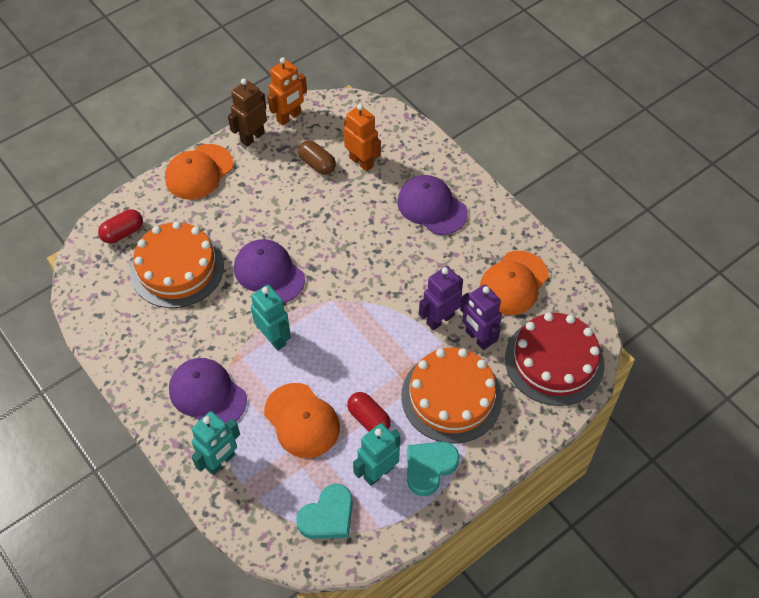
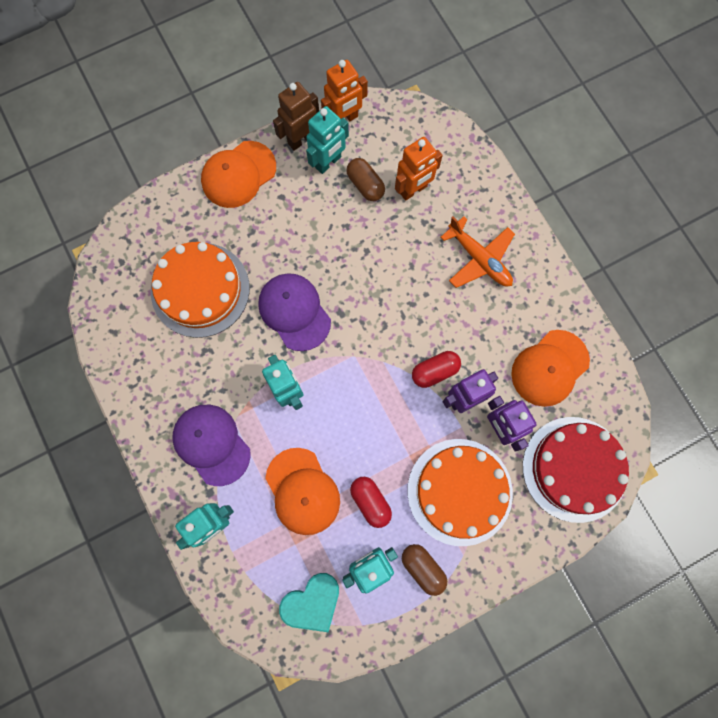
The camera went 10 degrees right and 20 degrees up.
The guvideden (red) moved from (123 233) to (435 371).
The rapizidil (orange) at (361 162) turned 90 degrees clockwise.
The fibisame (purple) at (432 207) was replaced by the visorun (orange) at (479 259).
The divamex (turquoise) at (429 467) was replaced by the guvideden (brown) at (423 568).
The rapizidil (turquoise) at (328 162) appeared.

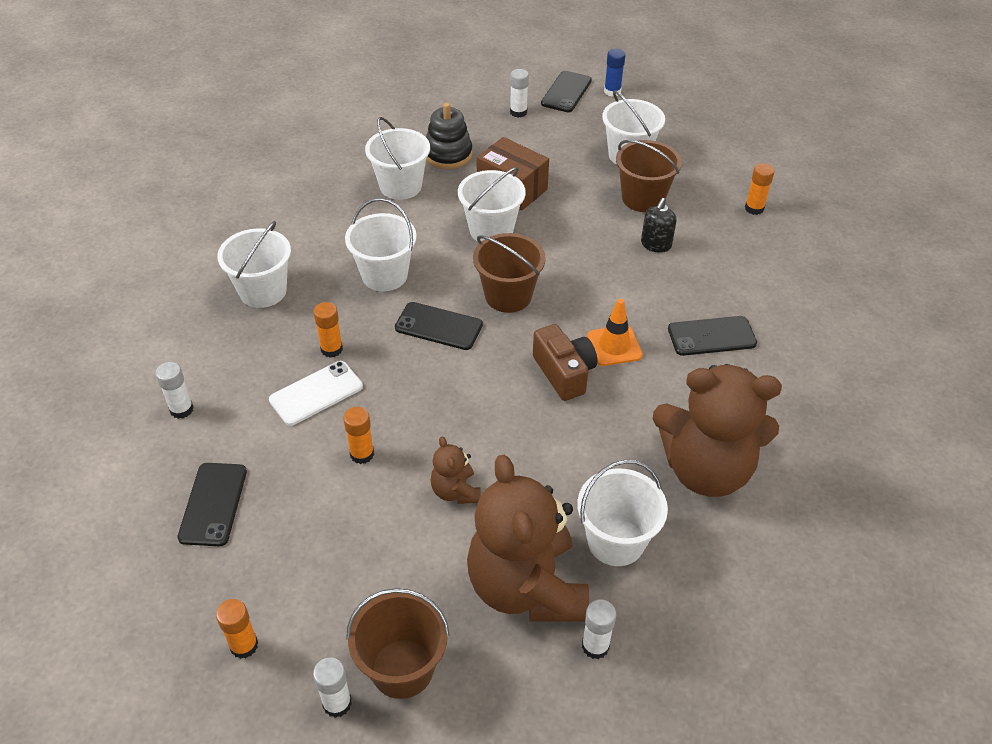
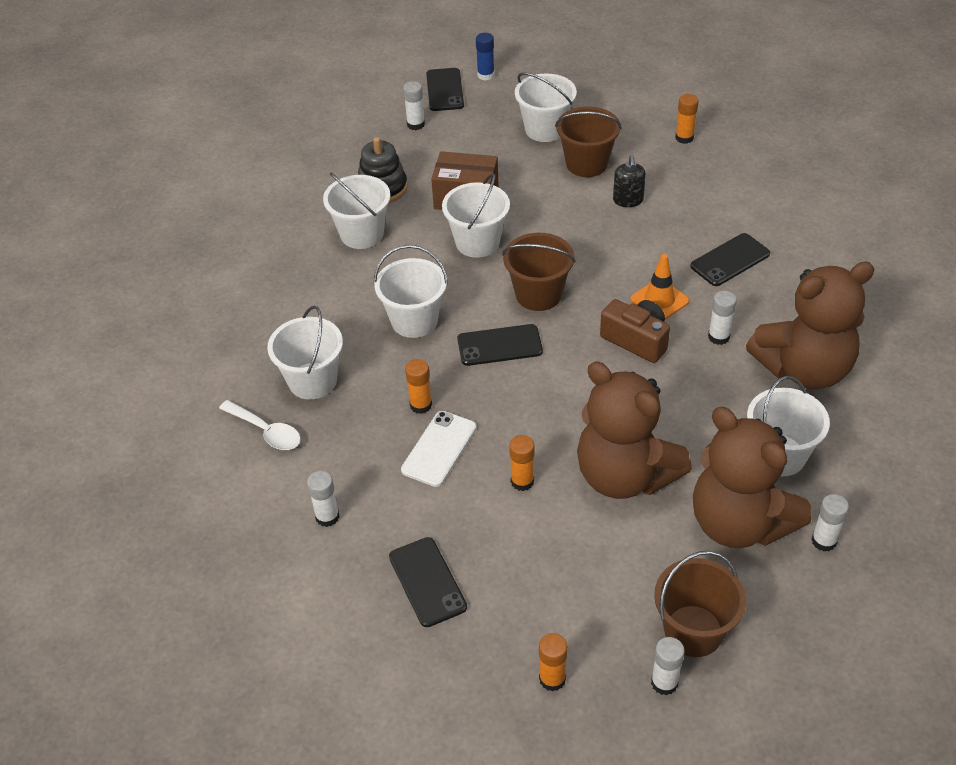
The camera went 25 degrees left and 0 degrees up.
The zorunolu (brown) at (455 491) changed to 2.24 times the size.
The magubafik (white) at (266 431) appeared.
The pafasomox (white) at (718 337) appeared.

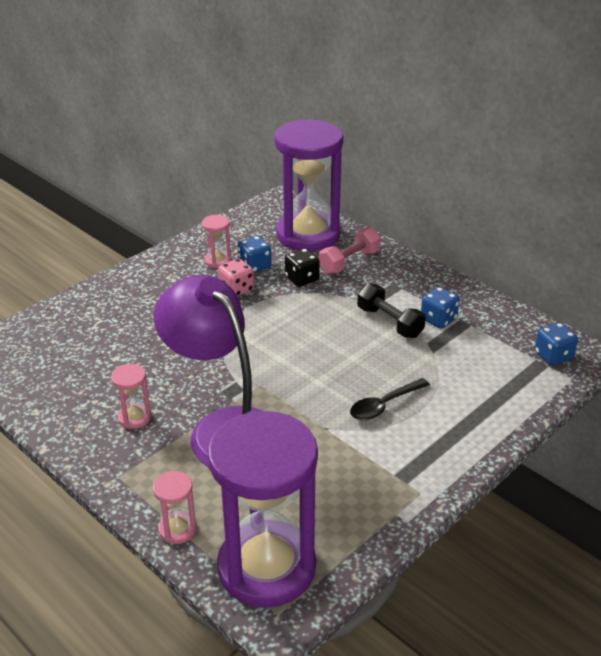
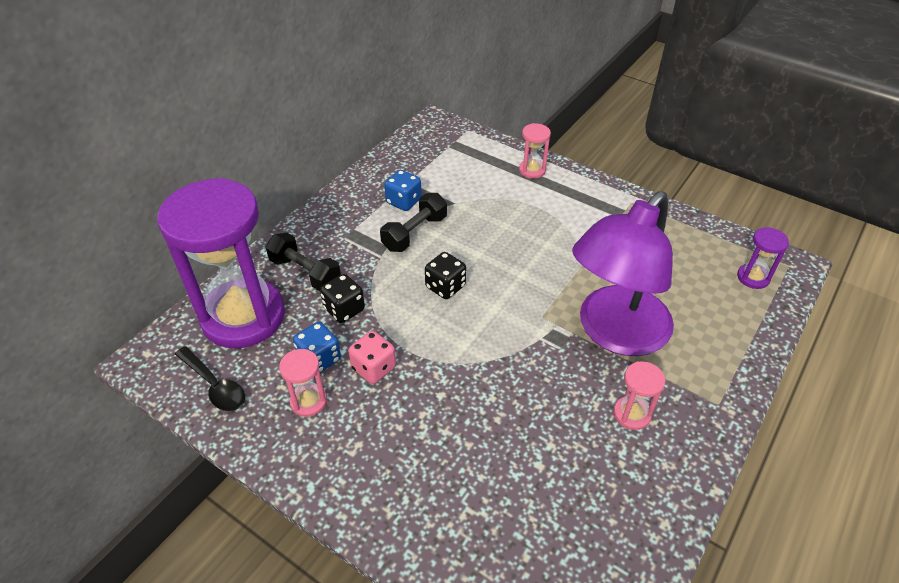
The camera went 100 degrees left and 10 degrees up.
The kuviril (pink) moved from (177 529) to (532 170).
The kuviril (purple) at (266 567) changed to 0.40 times the size.
The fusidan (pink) at (349 262) became the fusidan (black) at (305 272).
The magubafik (black) moved from (384 405) to (215 385).
The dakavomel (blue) at (553 356) disappeared.
The dakavomel (black) at (445 287) appeared.

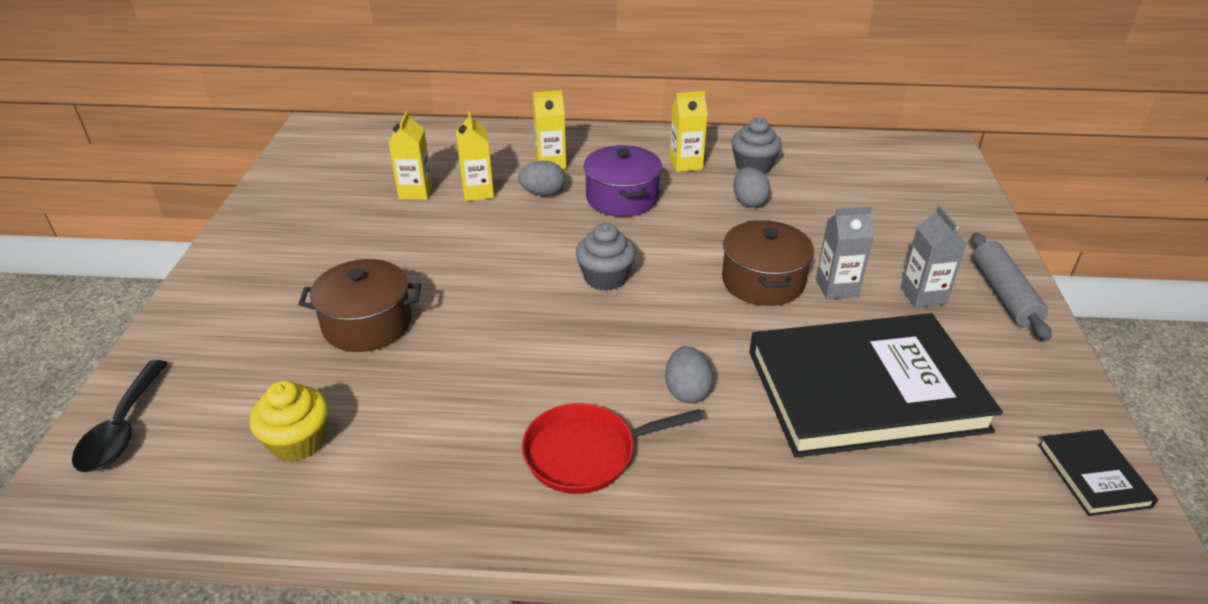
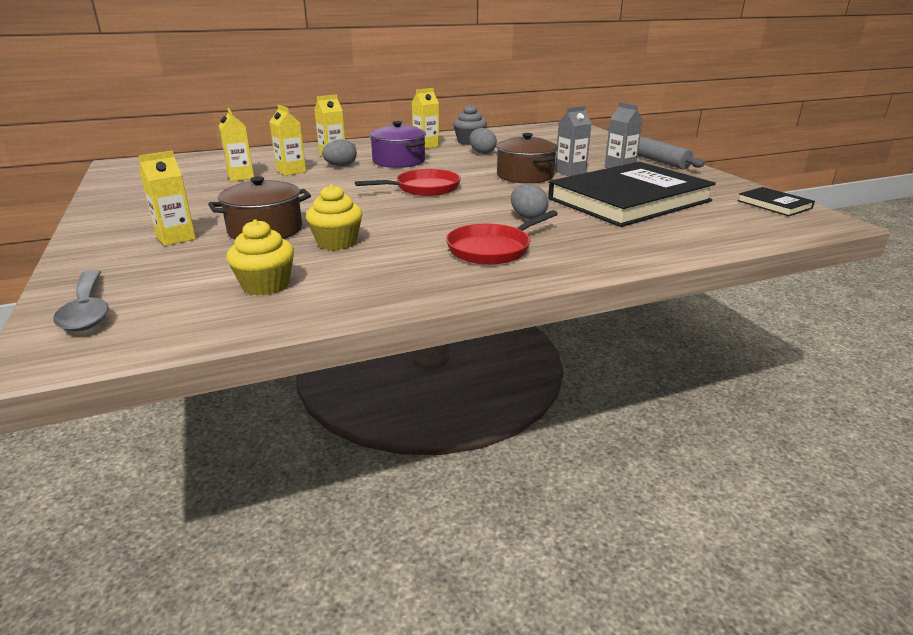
The camera went 25 degrees left and 10 degrees down.
The magubafik (black) at (122 428) became the magubafik (grey) at (87 310).
The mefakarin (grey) at (605 278) was replaced by the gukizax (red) at (423 188).
The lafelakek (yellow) at (176 238) appeared.
The mefakarin (yellow) at (337 242) appeared.

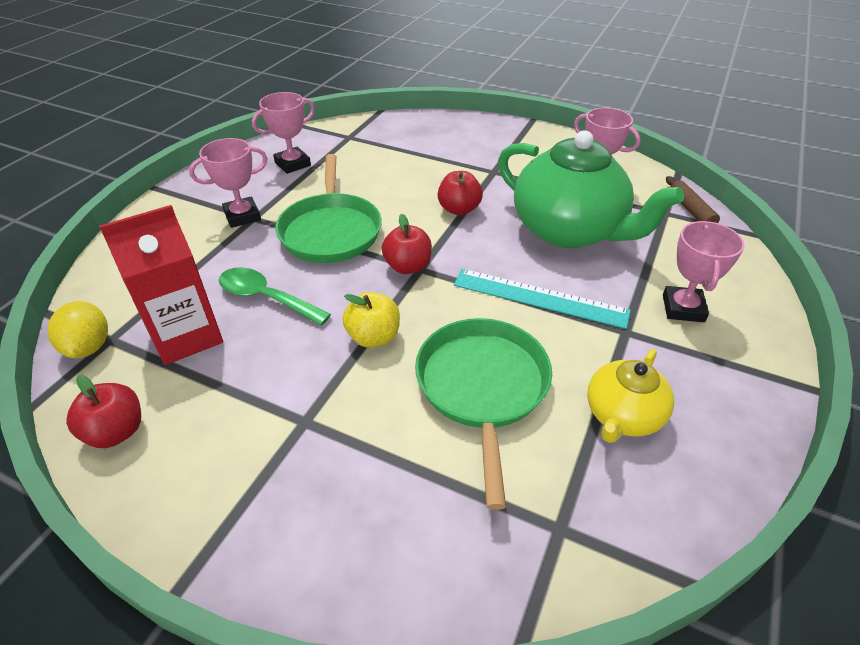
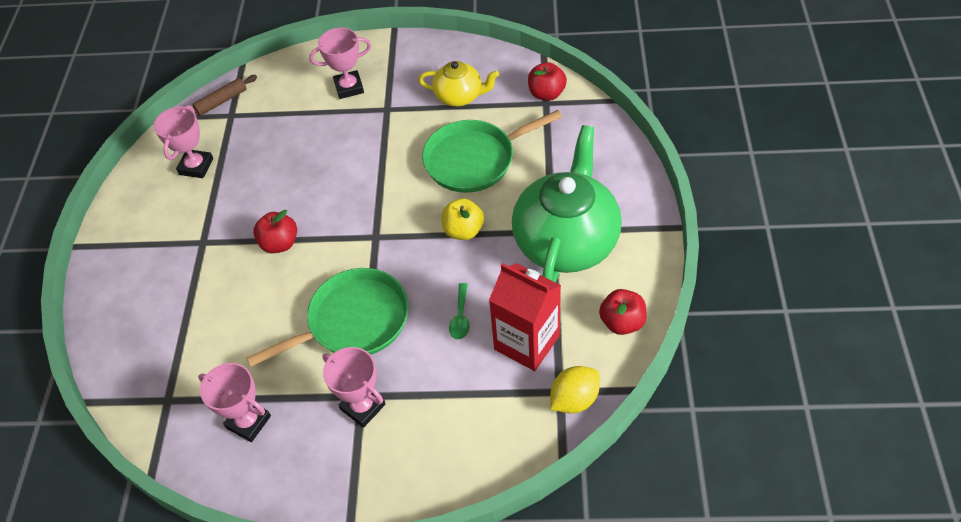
The camera went 110 degrees left and 10 degrees up.
The magubafik (green) at (266 298) changed to 0.61 times the size.
The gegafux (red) moved from (408 266) to (546 94).
The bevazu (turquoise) at (539 298) disappeared.
The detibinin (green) moved from (569 230) to (566 241).

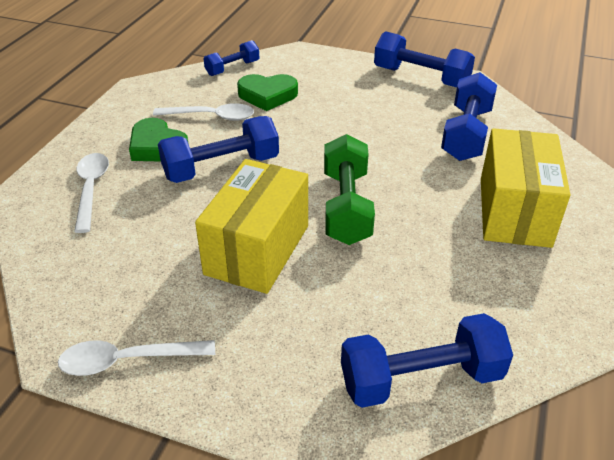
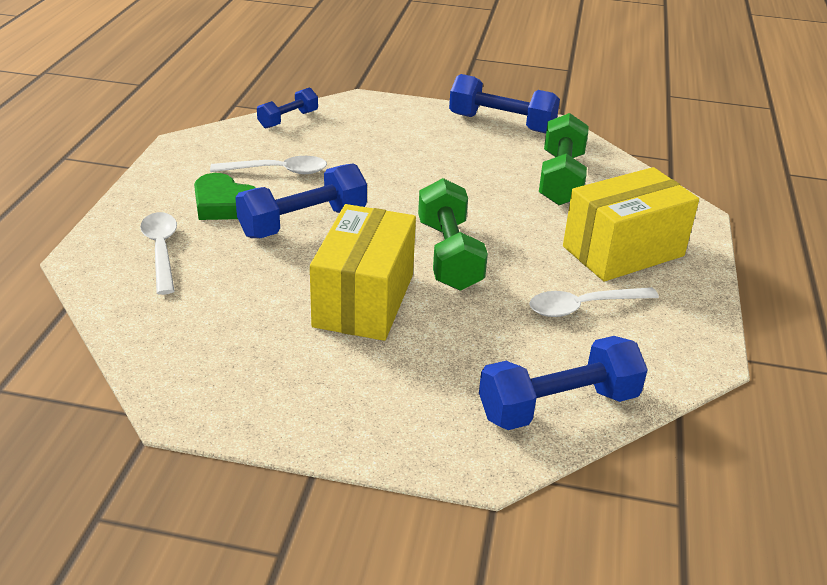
The camera went 10 degrees left and 5 degrees down.
The magubafik (white) moved from (127 360) to (583 307).
The divamex (green) at (267 95) disappeared.
The fusidan (blue) at (466 134) became the fusidan (green) at (561 179).
The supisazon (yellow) at (514 211) turned 60 degrees clockwise.

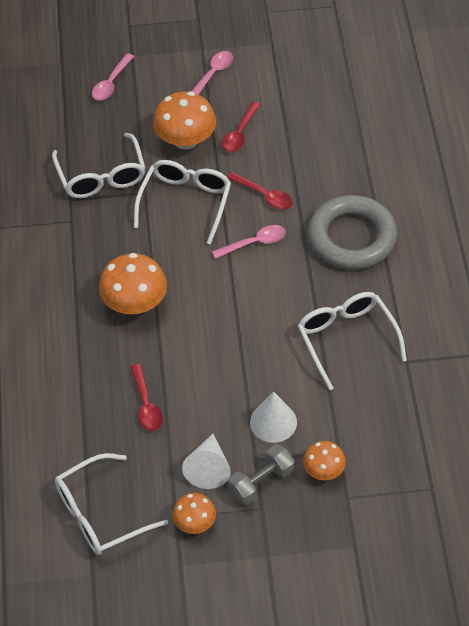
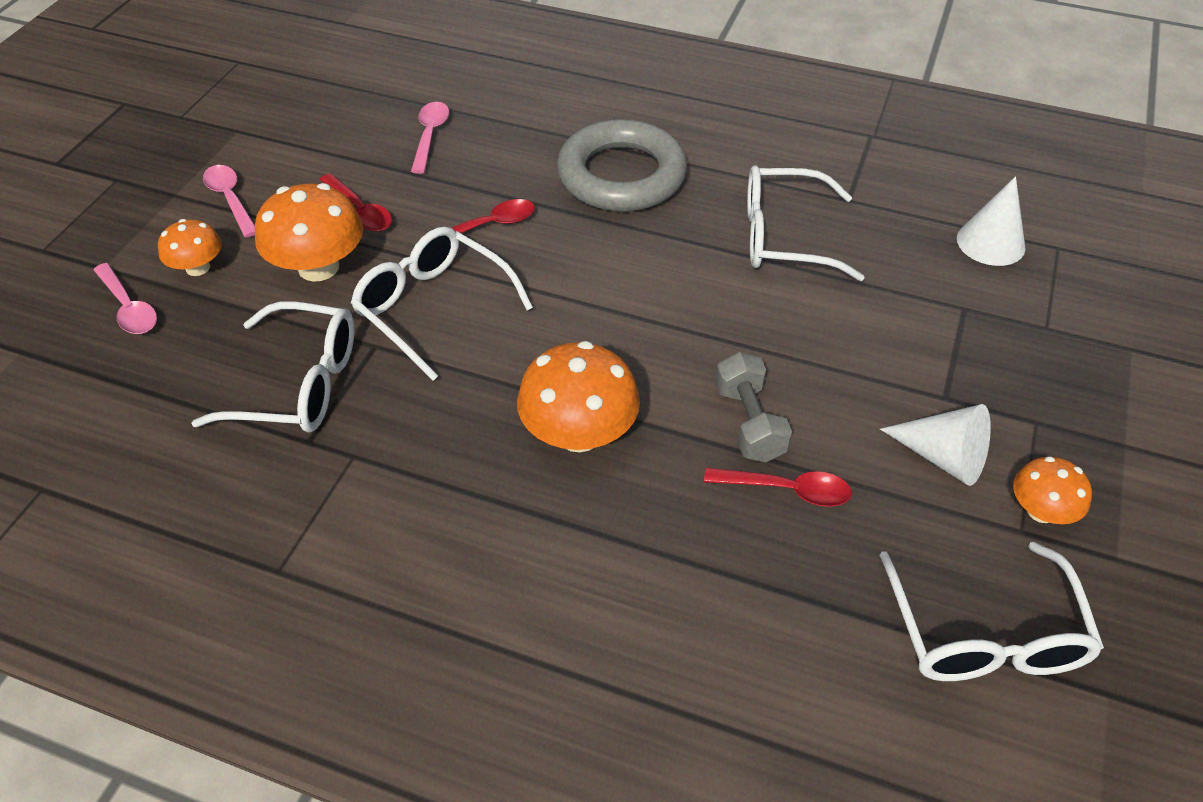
The camera went 65 degrees left and 5 degrees down.
The magubafik (pink) moved from (254 243) to (430 136).
The fusidan (grey) moved from (261 482) to (749 423).
The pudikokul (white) moved from (273 422) to (990 242).
The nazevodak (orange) moved from (323 470) to (198 267).

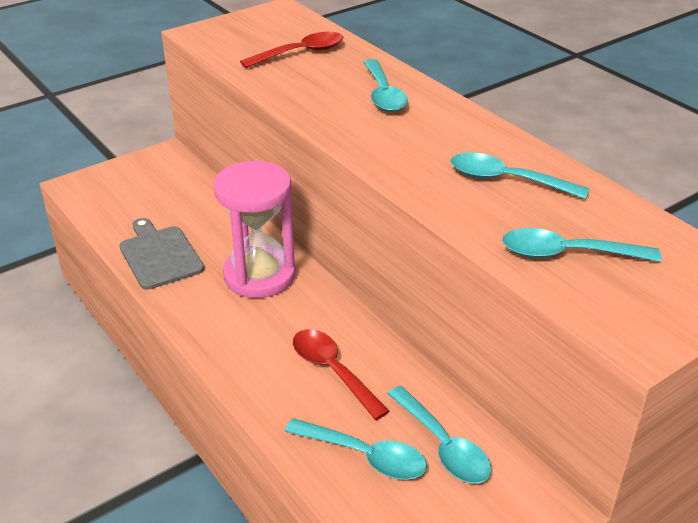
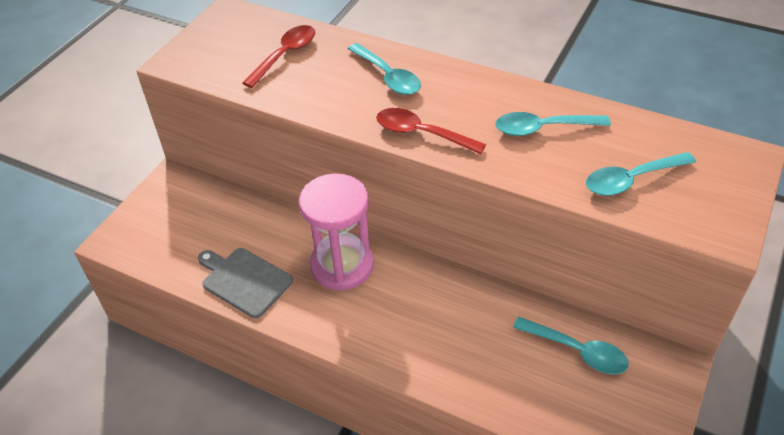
The camera went 25 degrees left and 10 degrees up.
The magubafik (turquoise) at (365 456) disappeared.
The magubafik (red) moved from (333 371) to (421 133).

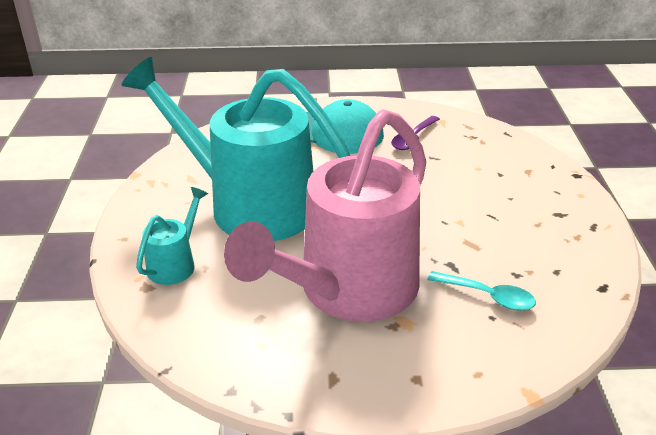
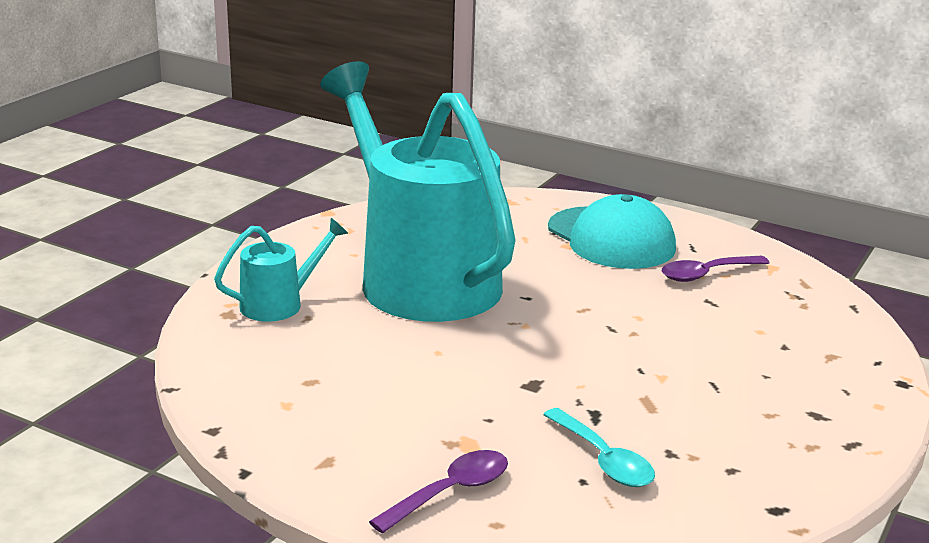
The camera went 30 degrees right and 10 degrees down.
The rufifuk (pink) at (348 292) disappeared.
The magubafik (purple) at (450 492) appeared.

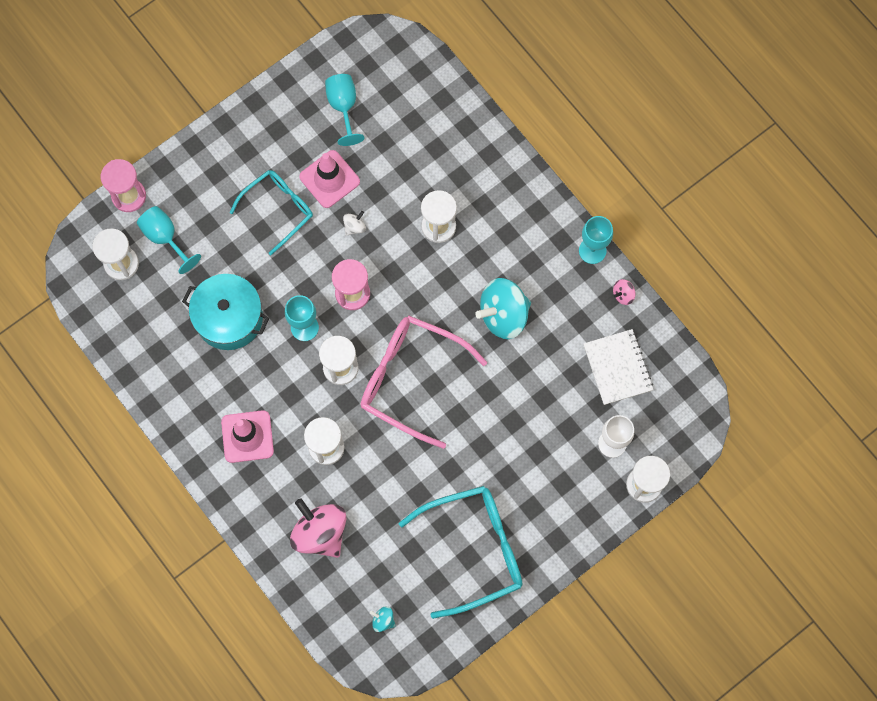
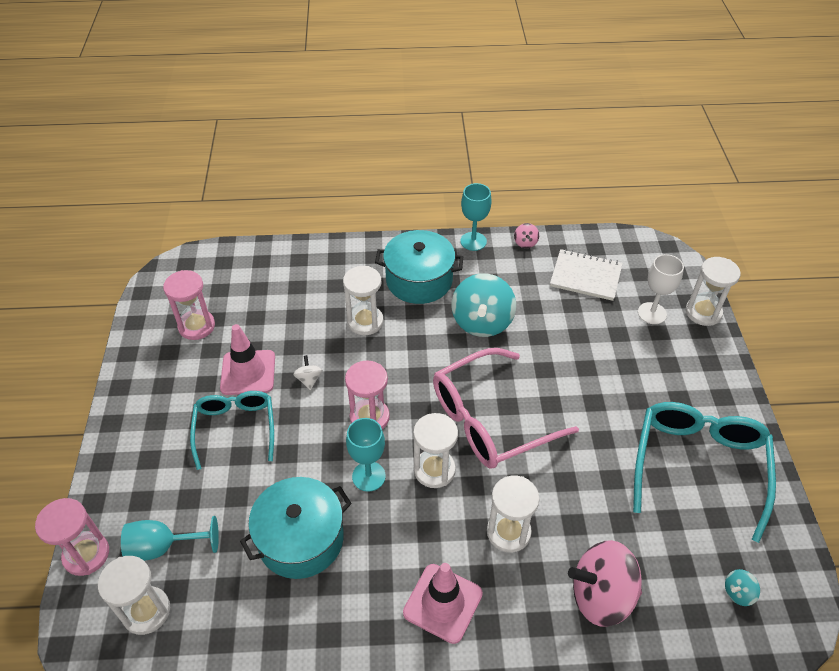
The camera went 55 degrees left and 25 degrees down.
The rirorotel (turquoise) at (343 107) was replaced by the kuviril (pink) at (196 326).
The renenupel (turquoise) at (419 280) appeared.

